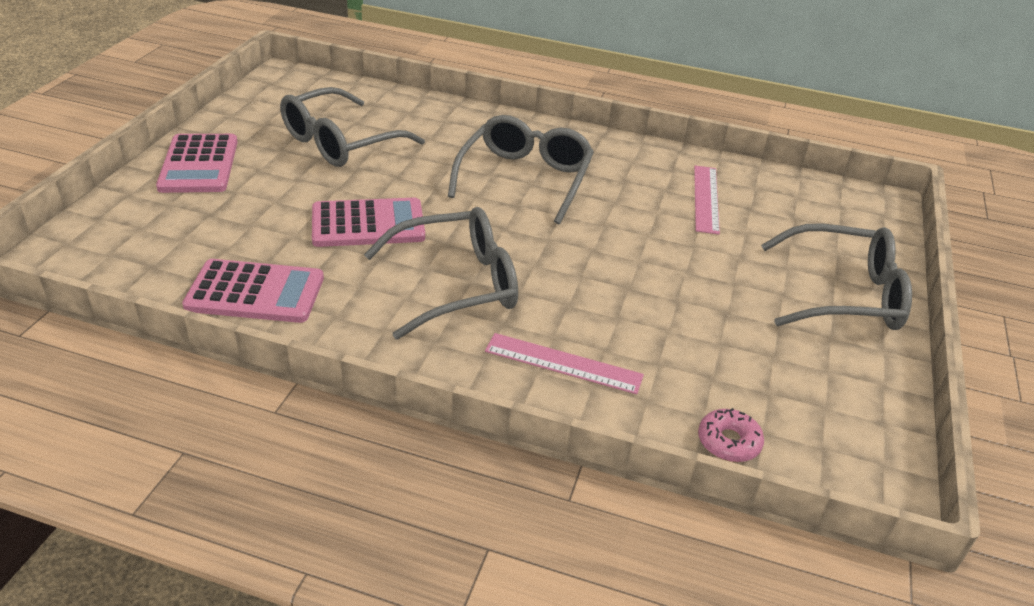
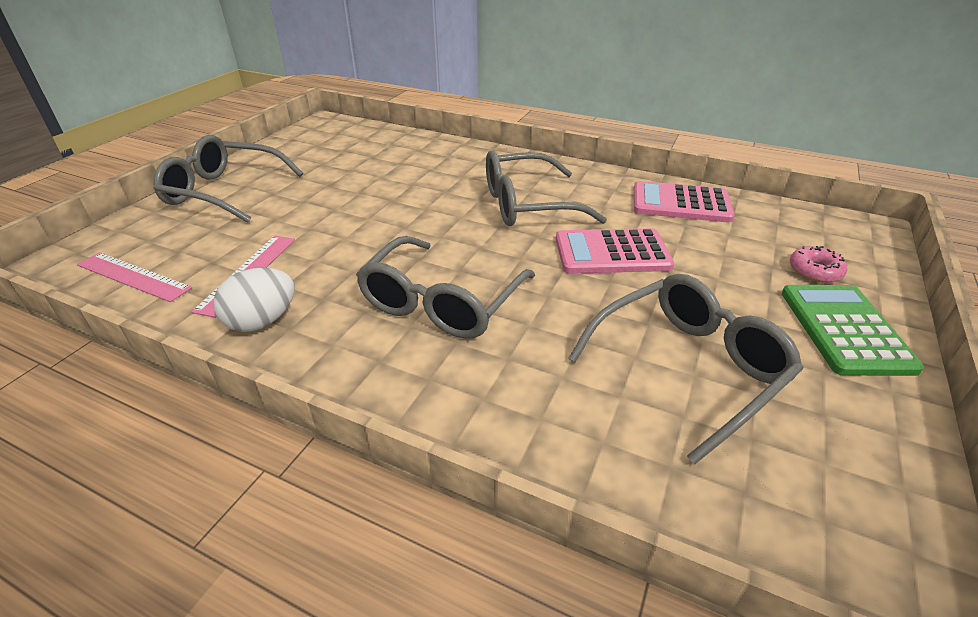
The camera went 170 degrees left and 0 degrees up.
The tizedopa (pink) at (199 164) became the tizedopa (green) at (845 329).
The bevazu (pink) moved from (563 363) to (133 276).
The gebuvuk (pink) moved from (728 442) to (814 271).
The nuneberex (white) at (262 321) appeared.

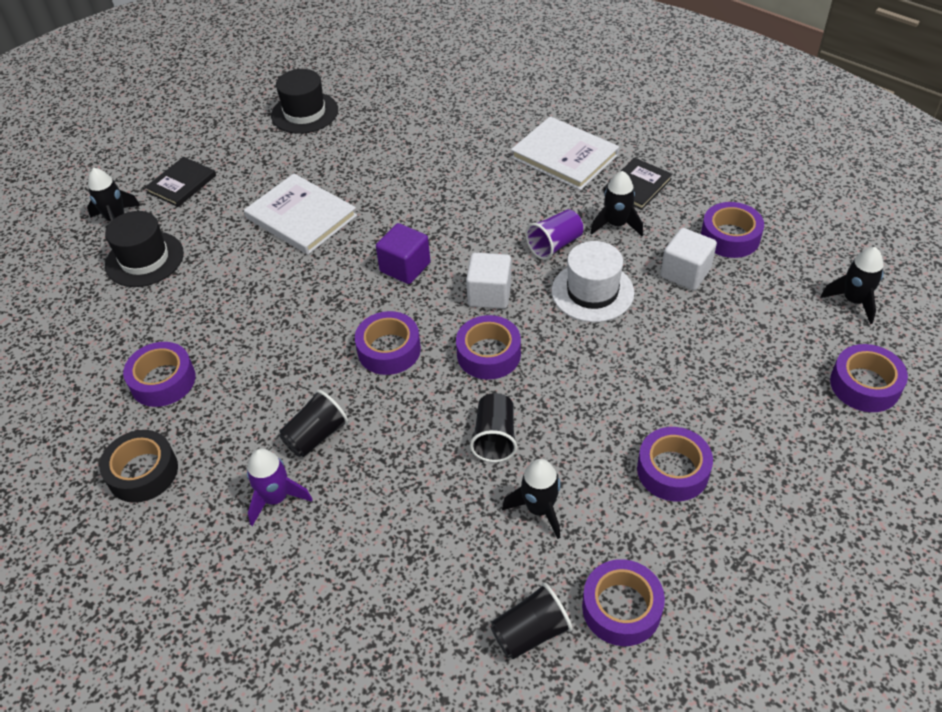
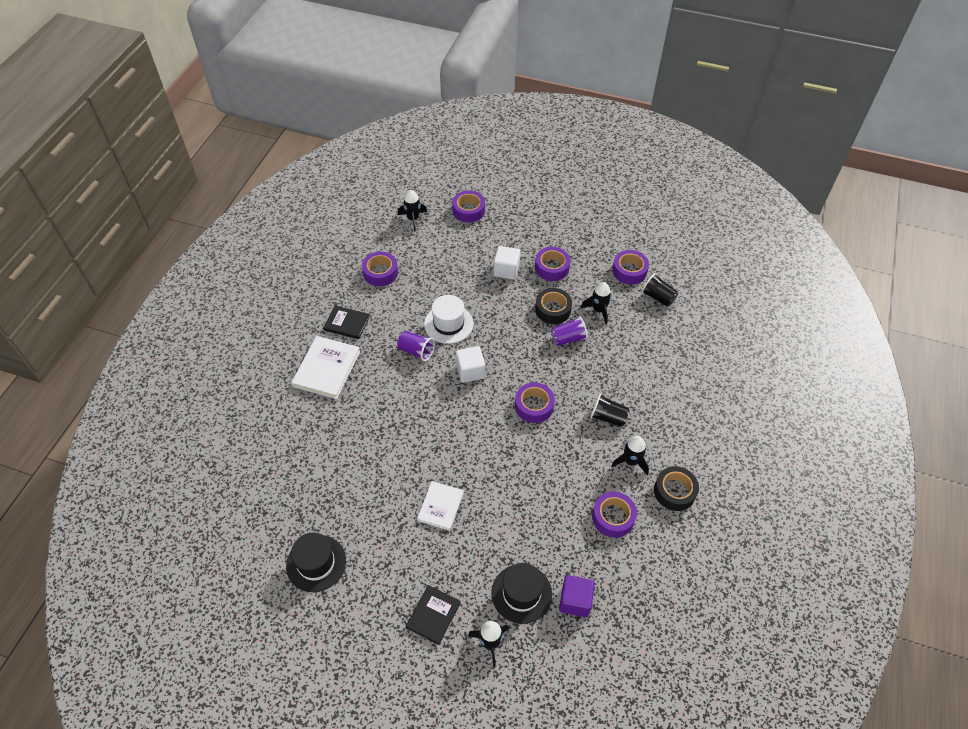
The camera went 115 degrees left and 5 degrees up.
The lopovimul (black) at (182 184) turned 75 degrees counterclockwise.
The lopovimul (white) at (301 217) changed to 0.65 times the size.
The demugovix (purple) at (276 498) disappeared.
The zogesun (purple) moved from (405 267) to (575 601).
The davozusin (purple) at (488 354) disappeared.
The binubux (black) at (495 438) became the binubux (purple) at (568 338).
The demugovix (black) moved from (616 224) to (631 461).
The zogesun (white) moved from (685 273) to (506 270).
The davozusin (black) at (553 310) appeared.

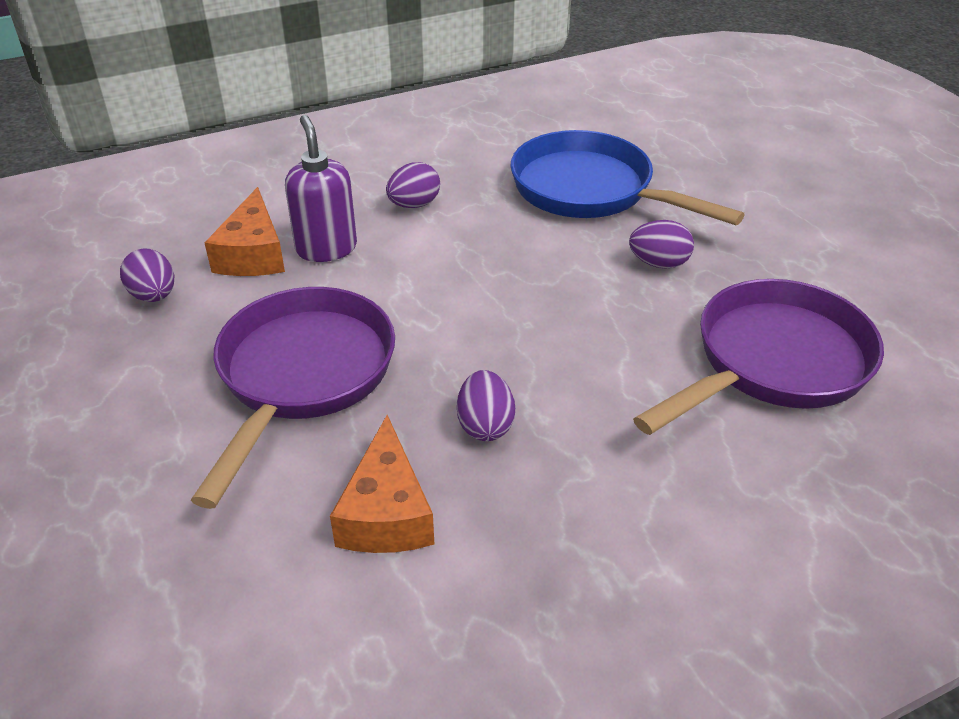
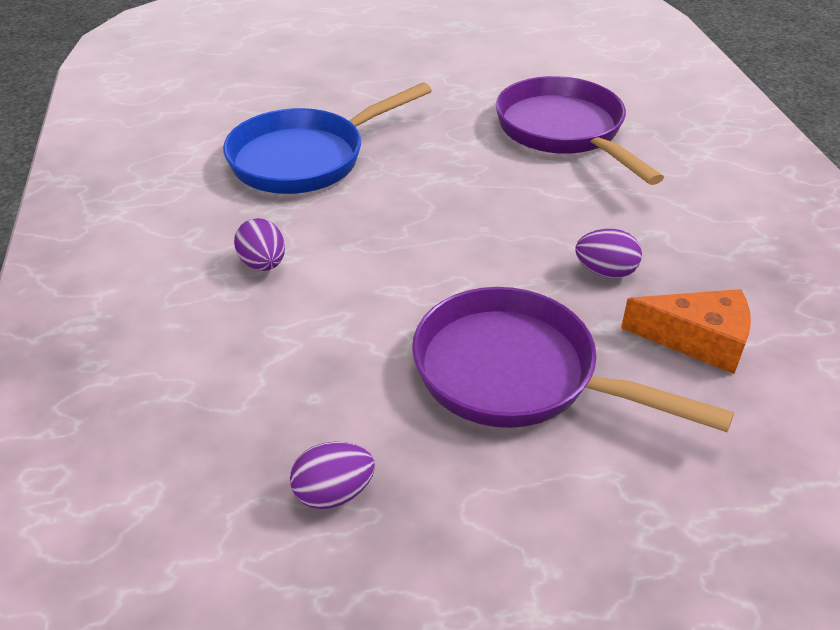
The camera went 75 degrees left and 0 degrees up.
The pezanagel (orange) at (253 254) disappeared.
The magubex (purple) at (326 248) disappeared.
The nuneberex (purple) at (658 263) disappeared.

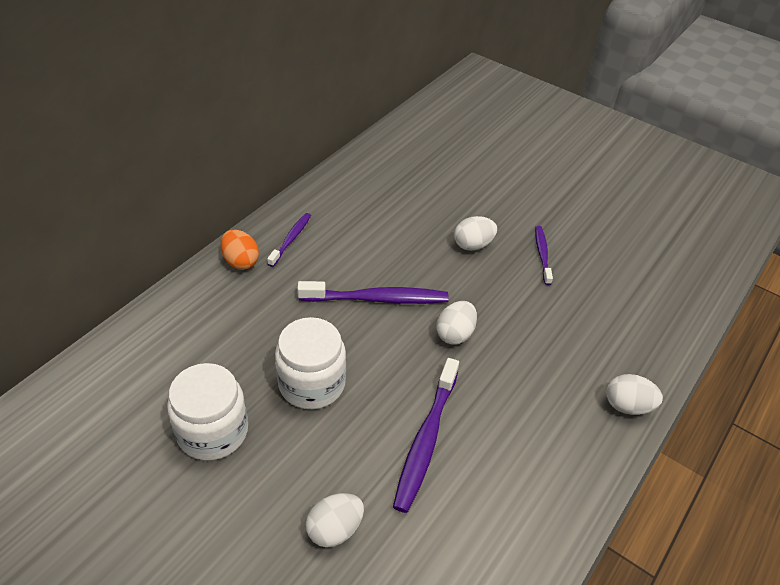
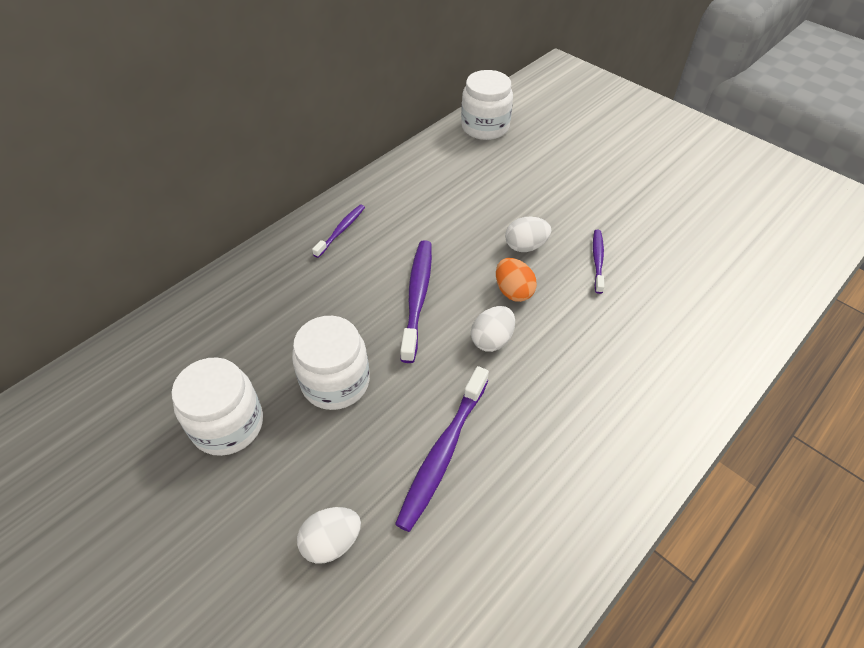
The camera went 10 degrees right and 5 degrees up.
The nuneberex (orange) moved from (240 261) to (513 291).
The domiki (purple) at (377 299) turned 90 degrees counterclockwise.
The nuneberex (white) at (627 406) disappeared.
The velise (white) at (485 127) appeared.

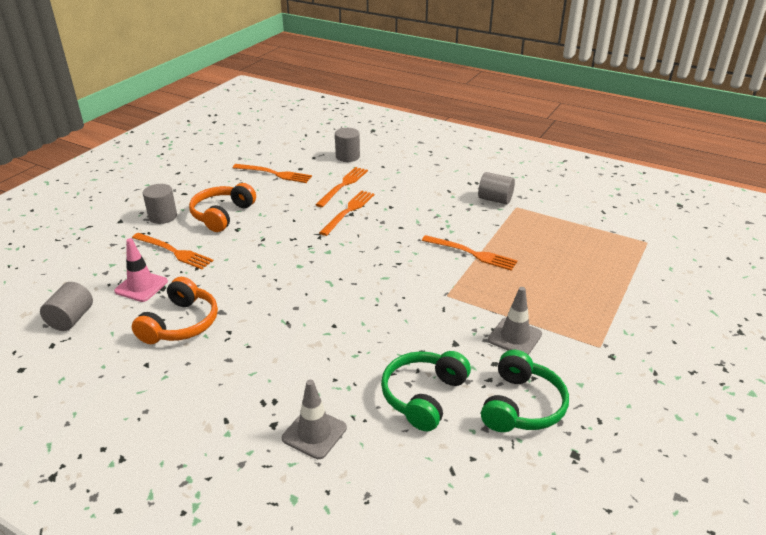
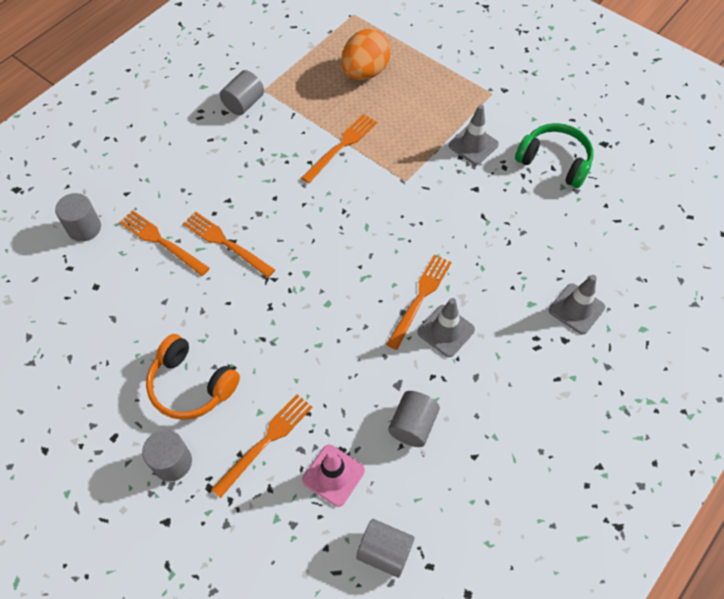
The camera went 80 degrees left and 25 degrees up.
The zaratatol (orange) at (181 324) was replaced by the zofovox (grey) at (412 425).
The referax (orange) moved from (274 174) to (420 298).
The zaratatol (green) at (424 396) disappeared.
The nuneberex (orange) at (365 72) appeared.
The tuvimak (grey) at (446 331) appeared.

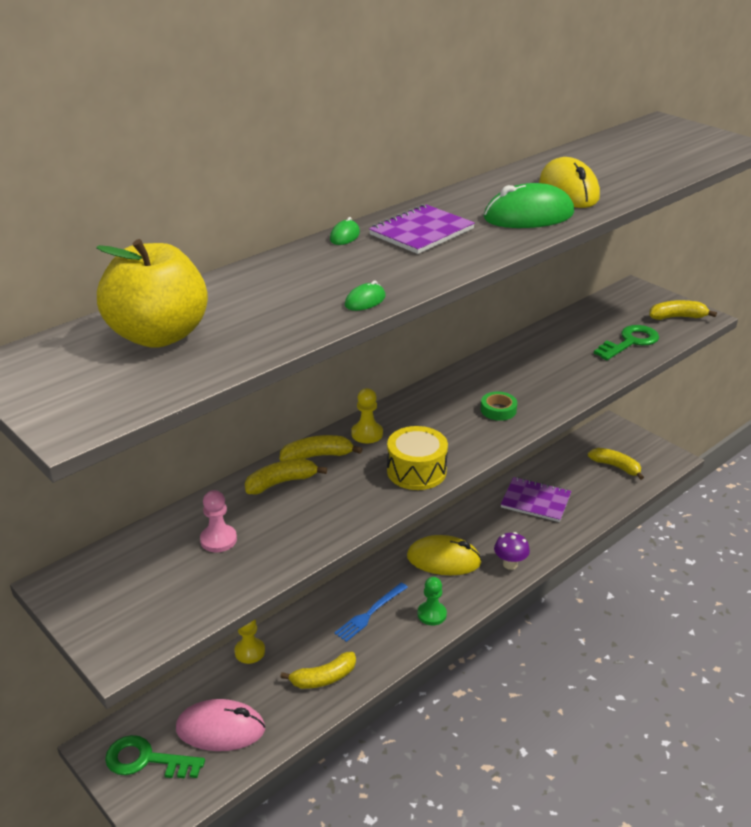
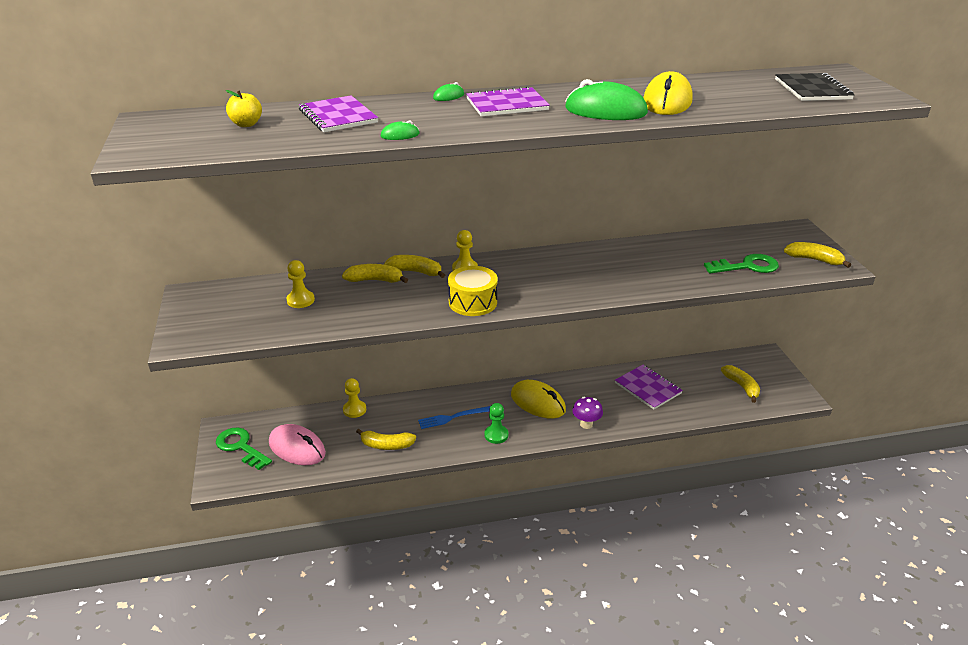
The camera went 30 degrees right and 0 degrees up.
The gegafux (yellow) at (159 335) changed to 0.45 times the size.
The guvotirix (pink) at (218 540) became the guvotirix (yellow) at (300 300).
The davozusin (green) at (498 410) disappeared.
The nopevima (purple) at (338 116) appeared.
The nopevima (black) at (812 89) appeared.

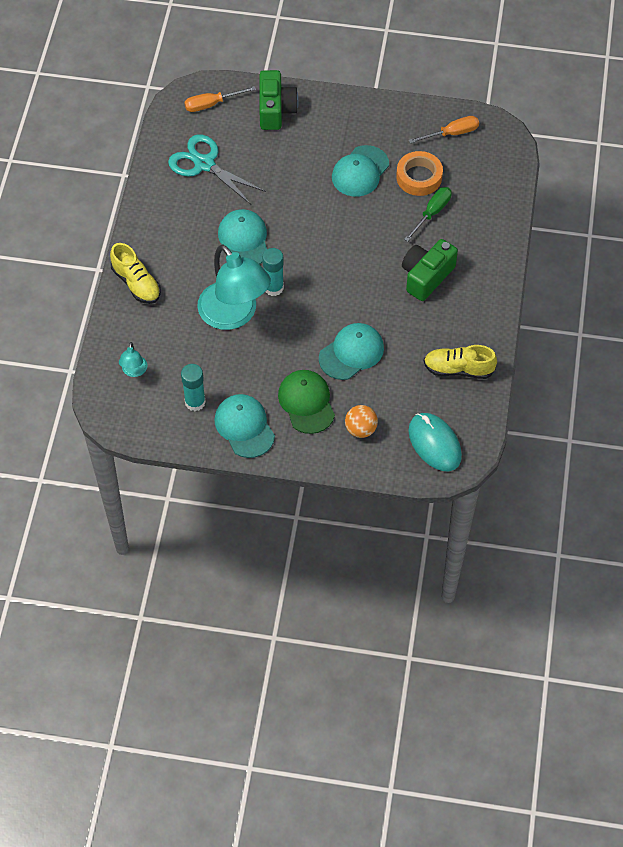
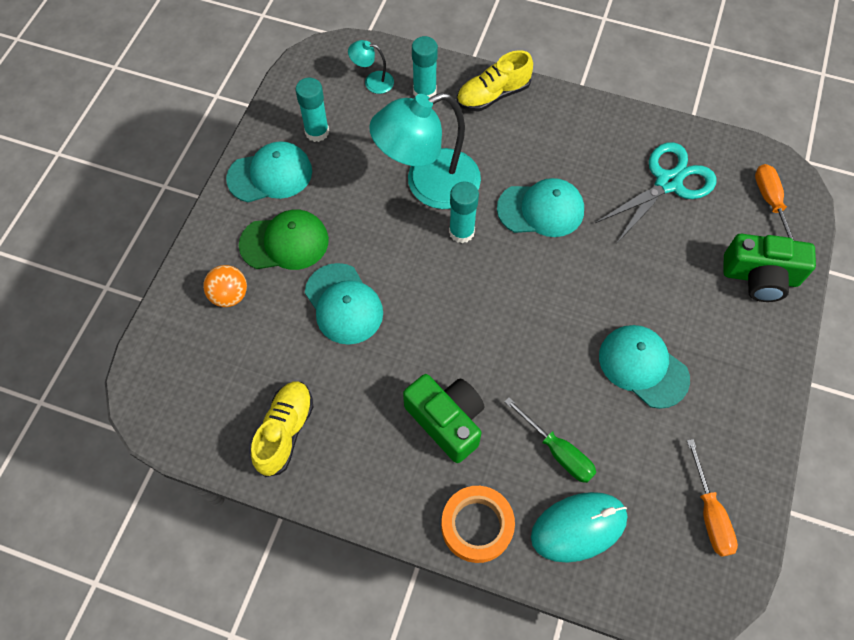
The camera went 100 degrees right and 5 degrees up.
The davozusin (orange) moved from (419 177) to (477 526).
The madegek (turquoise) moved from (434 443) to (578 527).
The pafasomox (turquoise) at (424 92) appeared.

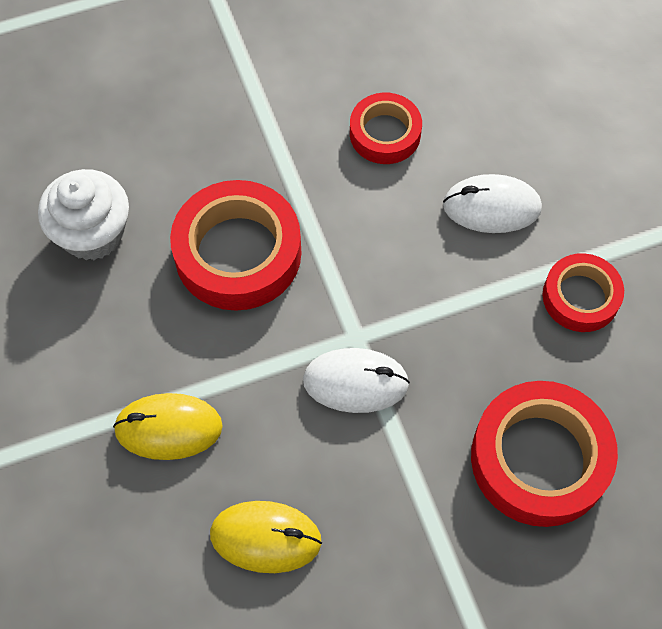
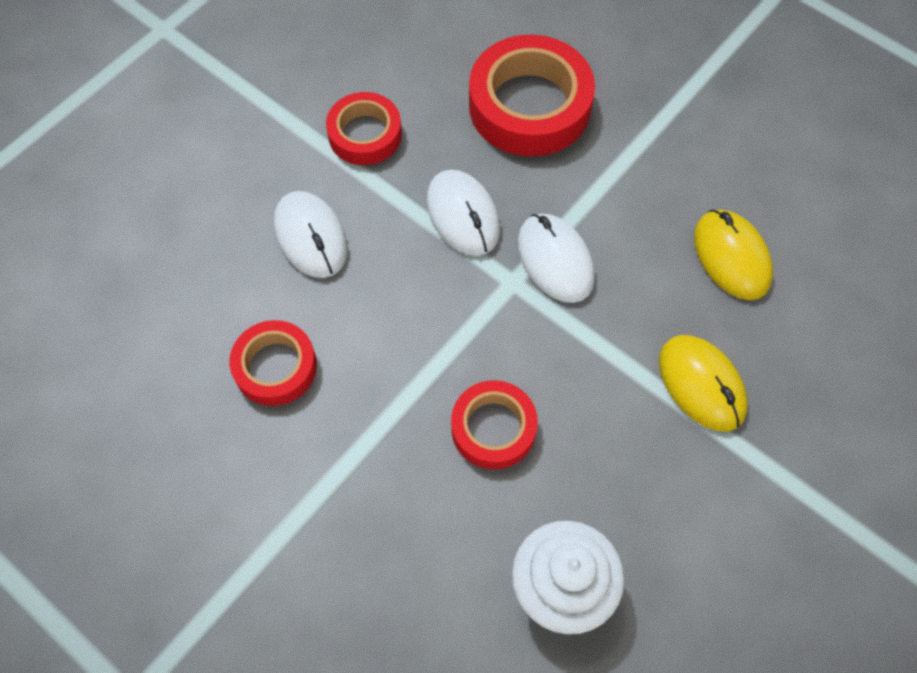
The camera went 120 degrees left and 0 degrees up.
The davozusin (red) at (238 253) changed to 0.59 times the size.
The madegek (white) at (463 215) appeared.

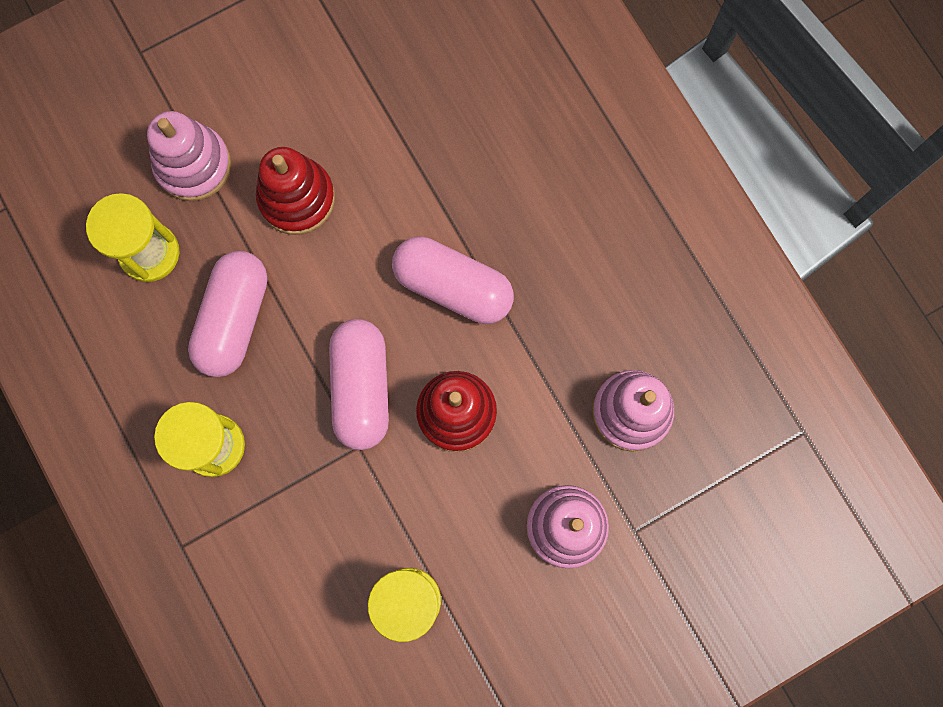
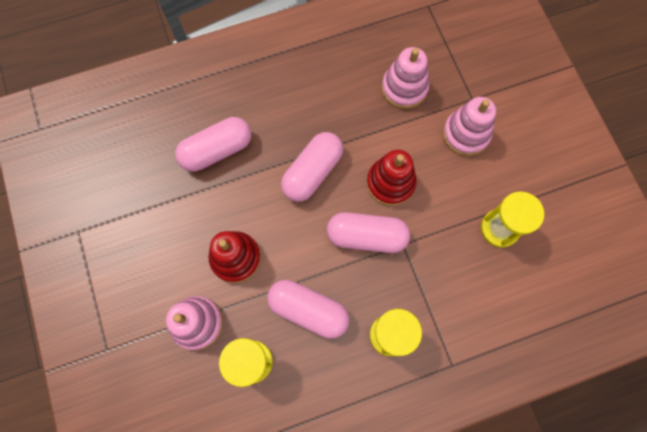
The camera went 80 degrees left and 5 degrees down.
The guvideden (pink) at (217 150) appeared.

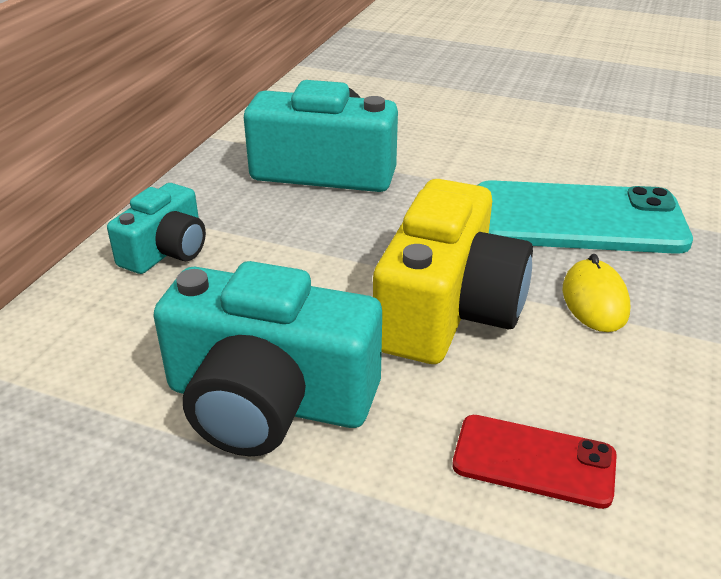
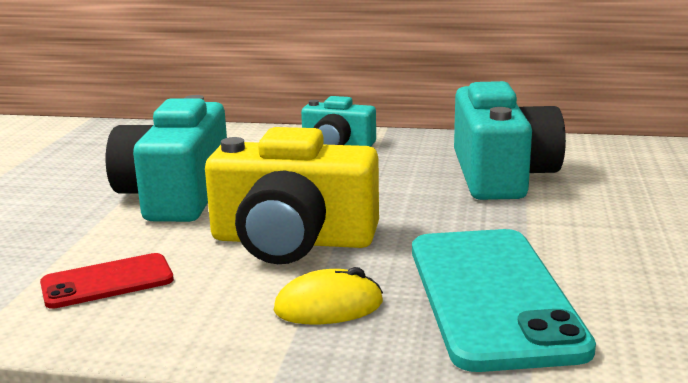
The camera went 80 degrees right and 15 degrees down.
The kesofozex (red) at (534 461) turned 60 degrees clockwise.

